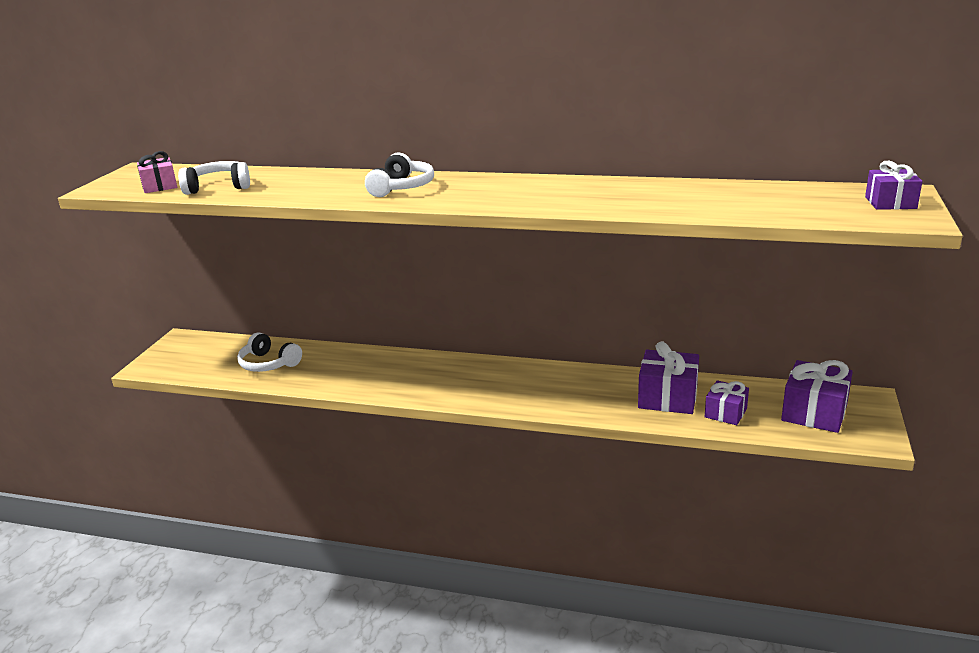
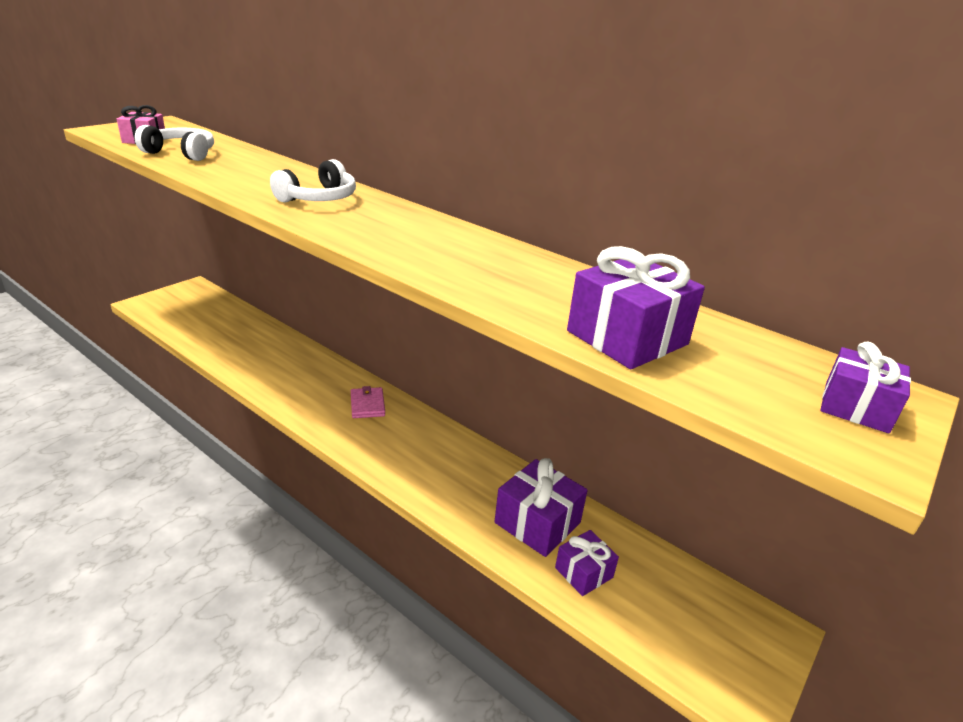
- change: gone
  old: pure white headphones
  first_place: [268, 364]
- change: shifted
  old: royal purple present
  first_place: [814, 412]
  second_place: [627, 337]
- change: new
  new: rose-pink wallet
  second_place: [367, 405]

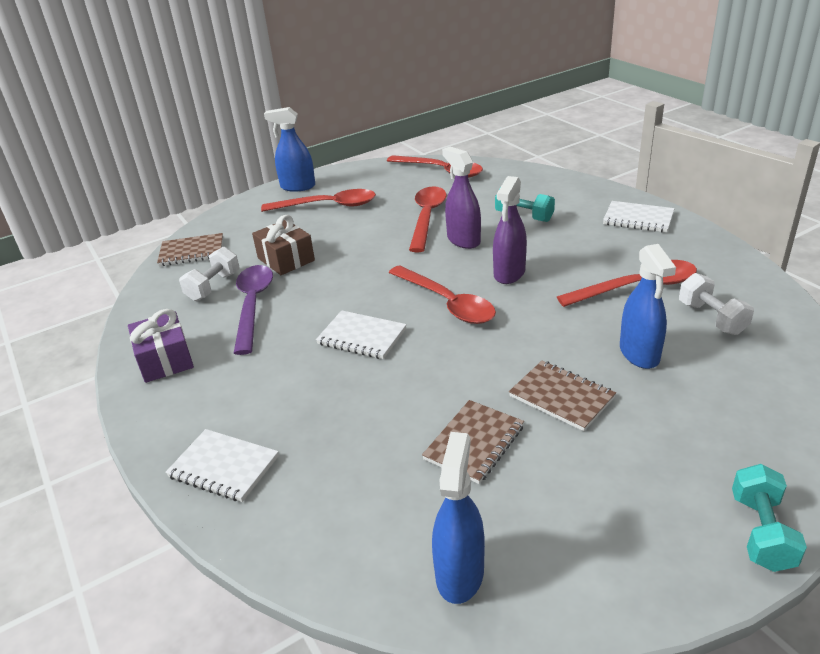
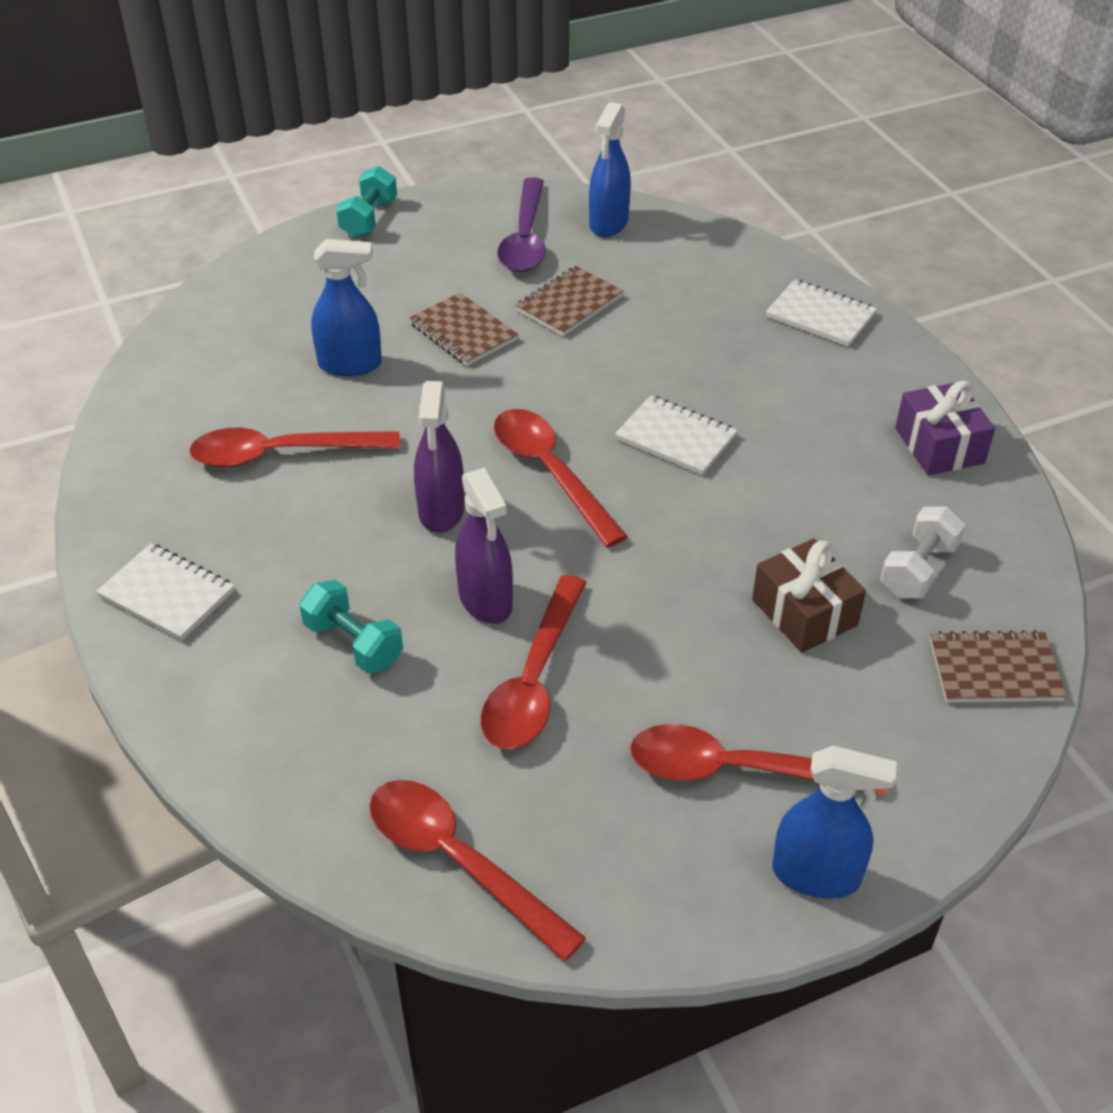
- change: shifted
  old: royal purple tablespoon
  first_place: [253, 306]
  second_place: [525, 238]
- change: rotated
  old: royal purple spray bottle
  first_place: [509, 273]
  second_place: [441, 511]
  degrees: 150
- change: rotated
  old: royal blue spray bottle
  first_place: [639, 354]
  second_place: [350, 364]
  degrees: 90
- change: gone
  old: pure white free weight
  first_place: [711, 318]

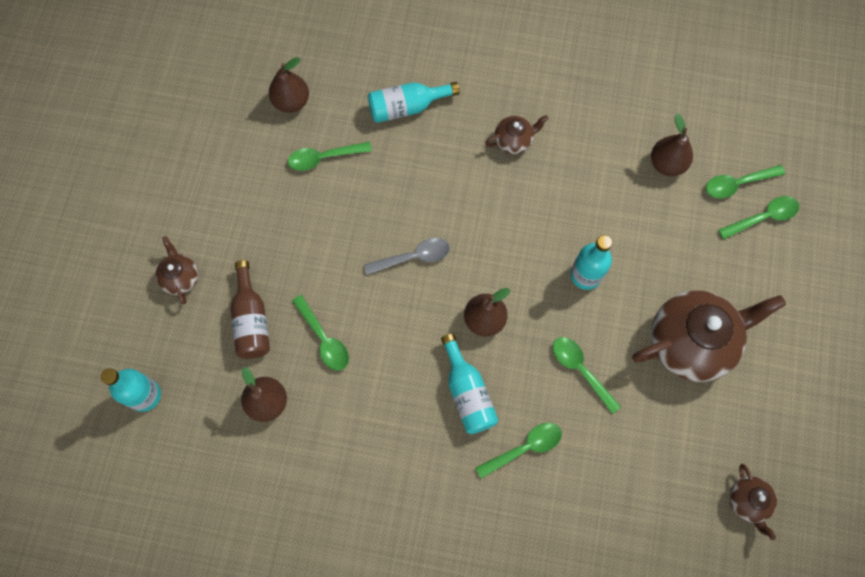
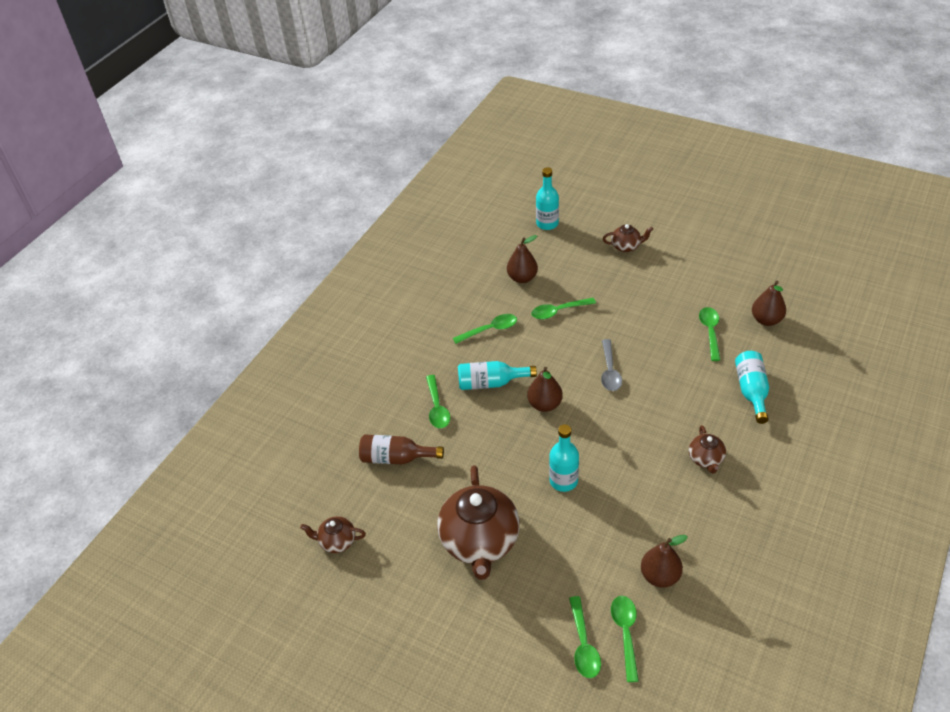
- change: shifted
  old: russet flask
  first_place: [252, 320]
  second_place: [396, 458]
- change: shifted
  old: green tablespoon
  first_place: [580, 370]
  second_place: [490, 330]

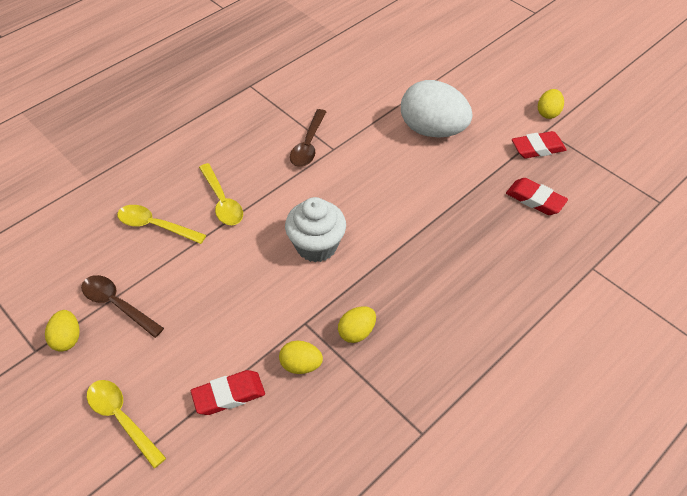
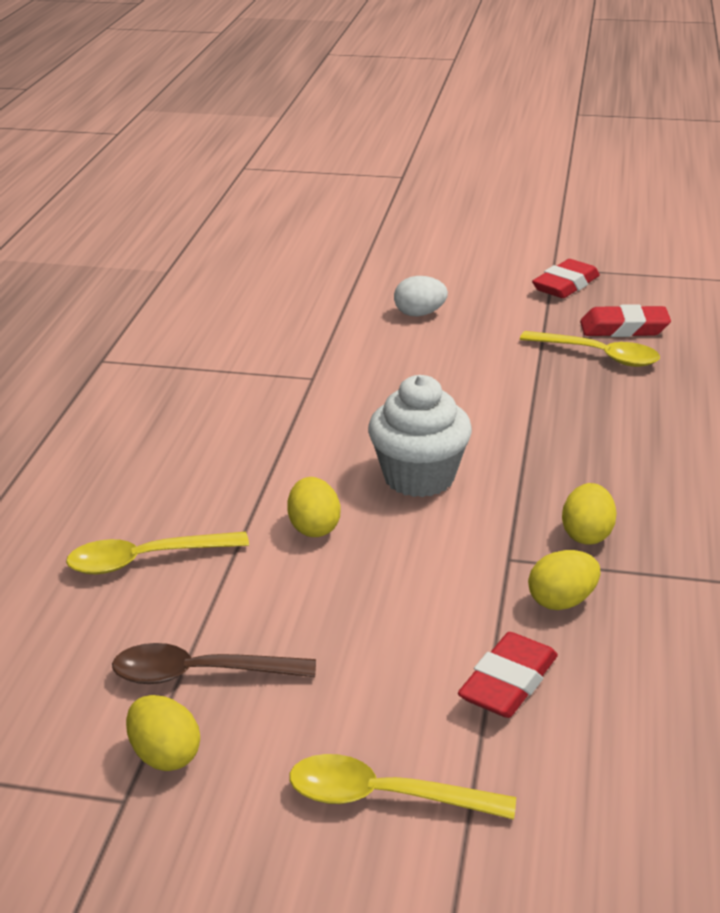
- change: shifted
  old: golden tablespoon
  first_place: [222, 201]
  second_place: [598, 355]
- change: gone
  old: russet tablespoon
  first_place: [308, 145]
- change: scaled
  old: pure white egg
  first_place: [432, 130]
  second_place: [419, 314]
  factor: 0.47
- change: shifted
  old: golden egg
  first_place: [548, 113]
  second_place: [314, 527]

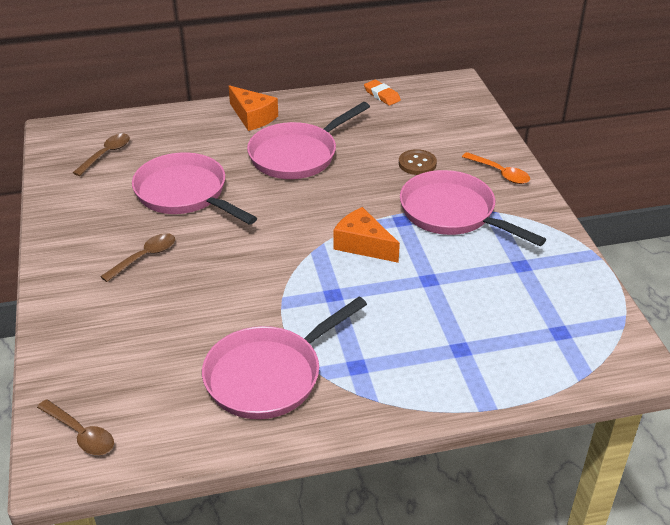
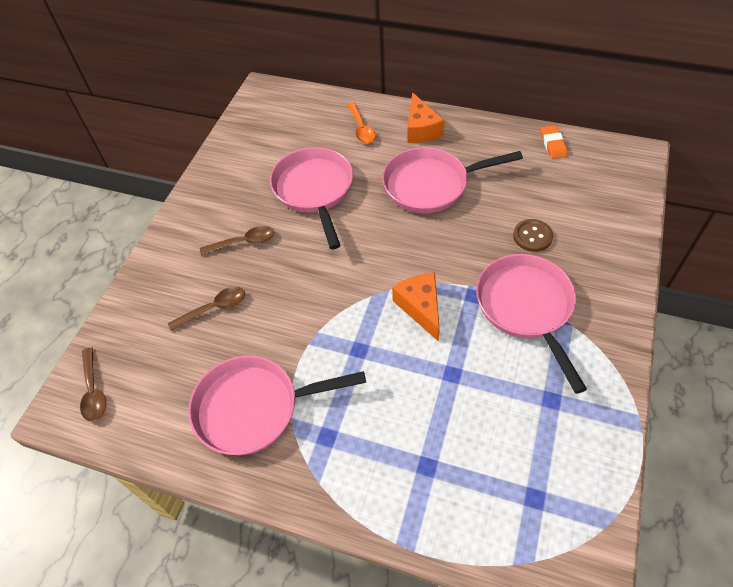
- change: shifted
  old: russet tablespoon
  first_place: [106, 154]
  second_place: [214, 308]
- change: shifted
  old: orange tablespoon
  first_place: [500, 173]
  second_place: [361, 128]

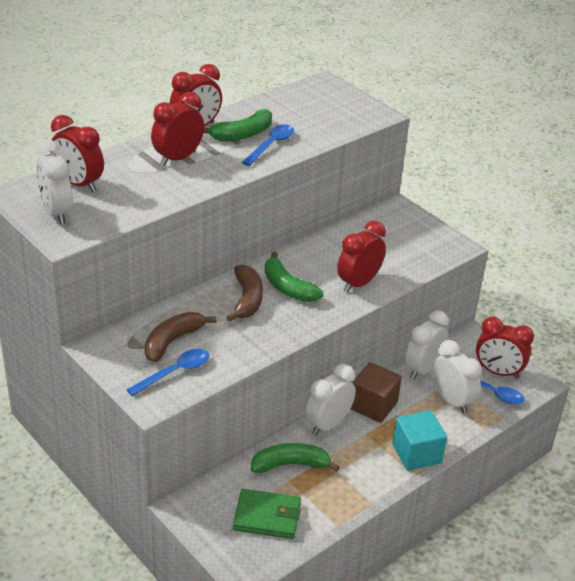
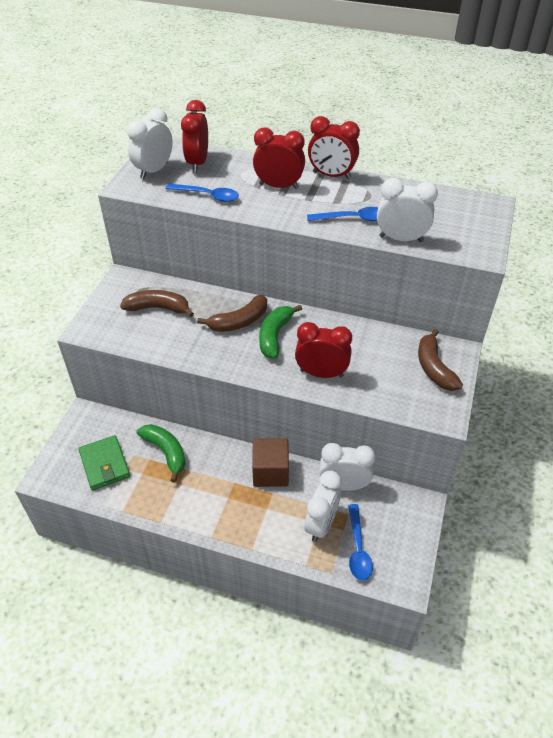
- change: shifted
  old: royal blue tablespoon
  first_place: [175, 372]
  second_place: [208, 196]
- change: gone
  old: green banana fruit
  first_place: [242, 134]
- change: shifted
  old: pure white clock
  first_place: [328, 424]
  second_place: [401, 239]
- change: gone
  old: aqua block
  first_place: [416, 453]
- change: gone
  old: scarlet clock
  first_place: [498, 372]
- change: new
  new: russet banana fruit
  second_place: [434, 368]

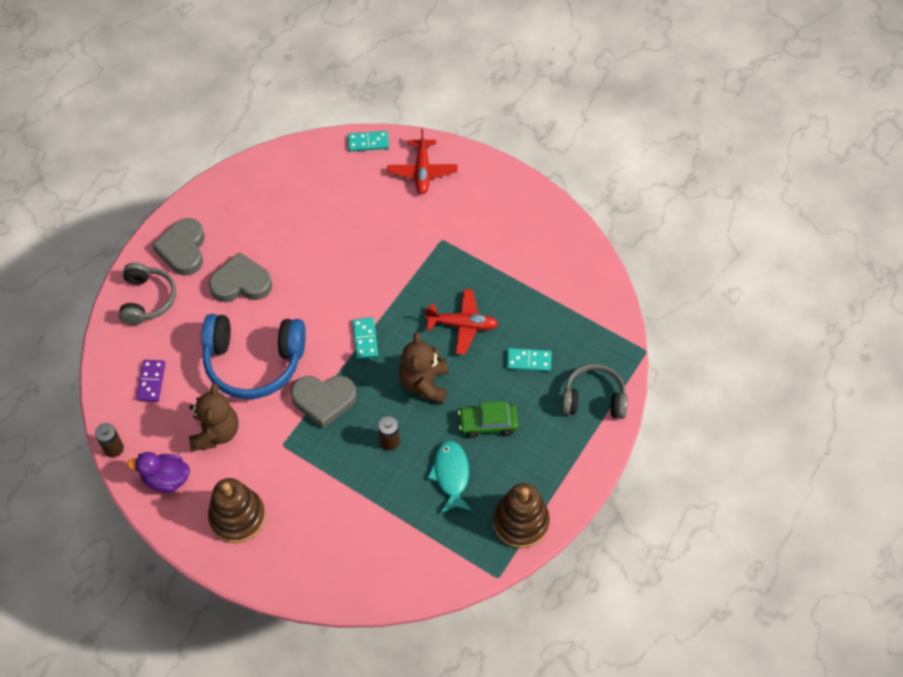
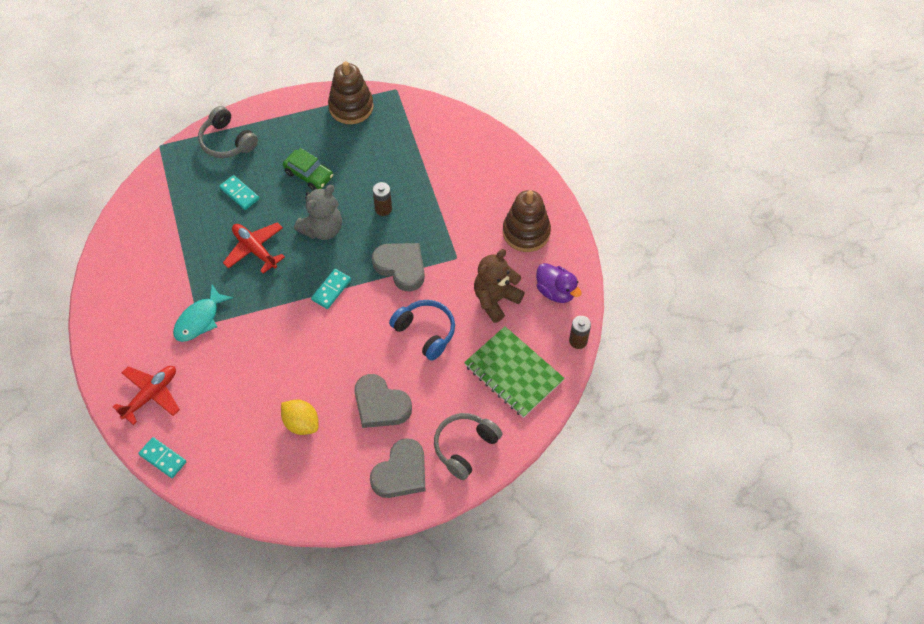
- change: swapped
  old: royal purple domino piece
  new: green notepad
  first_place: [151, 381]
  second_place: [513, 373]
- change: scaled
  old: royal blue headphones
  first_place: [254, 362]
  second_place: [425, 332]
  factor: 0.63
- change: repainted
  old: russet stuffed bear
  new: ash-grey stuffed bear
  first_place: [424, 383]
  second_place: [322, 229]
- change: shifted
  old: aqua toy fish
  first_place: [451, 475]
  second_place: [199, 319]
- change: new
  new: golden citrus fruit
  second_place: [301, 423]

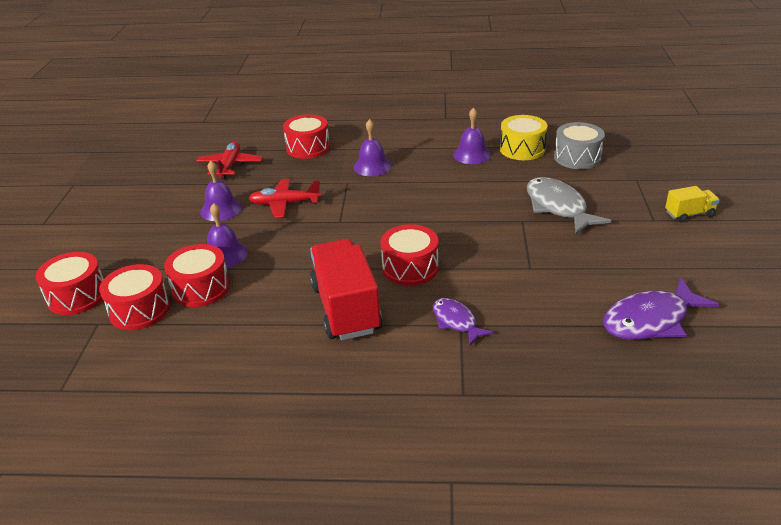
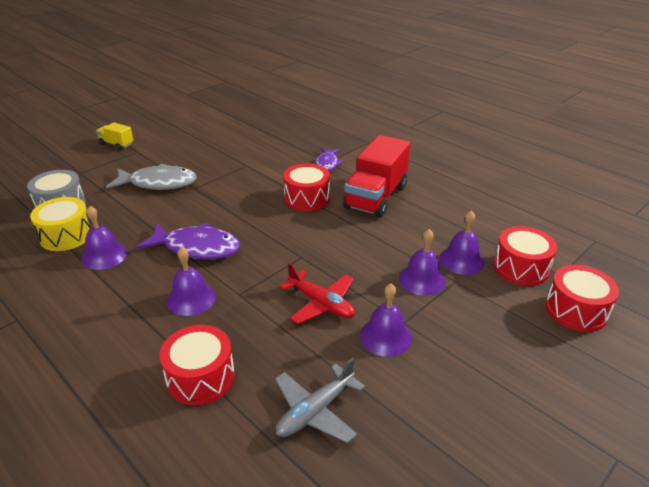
- change: swapped
  old: scarlet drum
  new: royal purple hand bell
  first_place: [201, 288]
  second_place: [461, 260]
- change: repainted
  old: scarlet toy plane
  new: ash-grey toy plane
  first_place: [230, 166]
  second_place: [315, 411]
- change: rotated
  old: ash-grey toy fish
  first_place: [558, 207]
  second_place: [159, 183]
  degrees: -105
- change: shifted
  old: royal purple toy fish
  first_place: [650, 320]
  second_place: [197, 248]

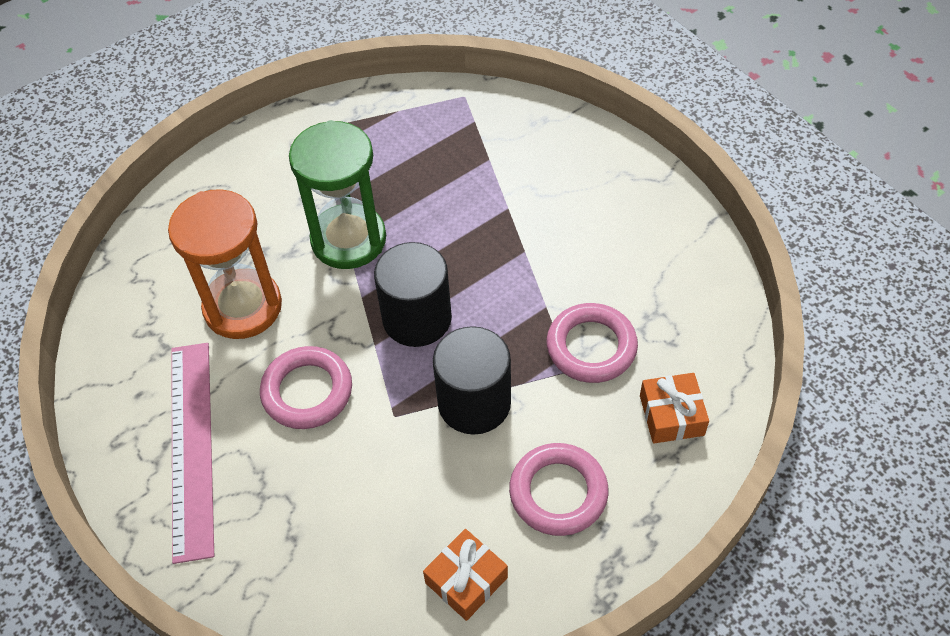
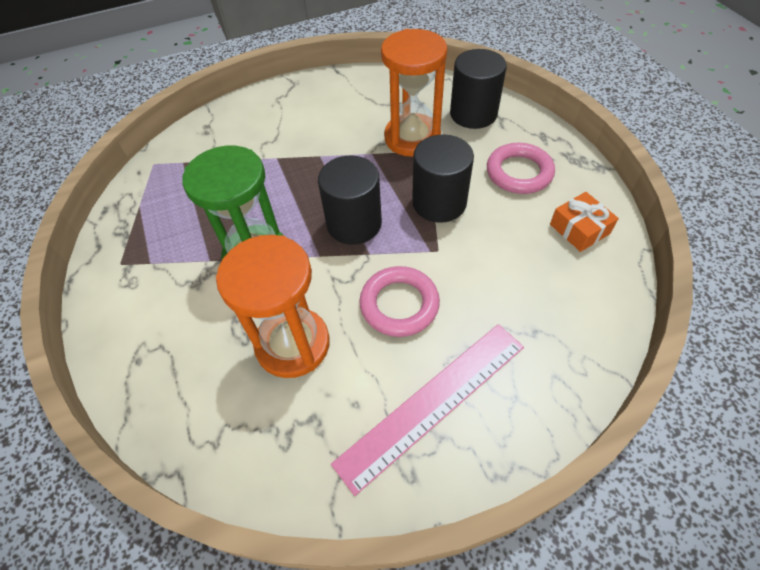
- change: rotated
  old: rose-pink ruler
  first_place: [192, 447]
  second_place: [432, 402]
  degrees: -45
- change: swapped
  old: rose-pink hoop
  new: orange sand timer
  first_place: [591, 347]
  second_place: [412, 138]
- change: swapped
  old: orange present
  new: ebony cylinder
  first_place: [671, 415]
  second_place: [473, 114]

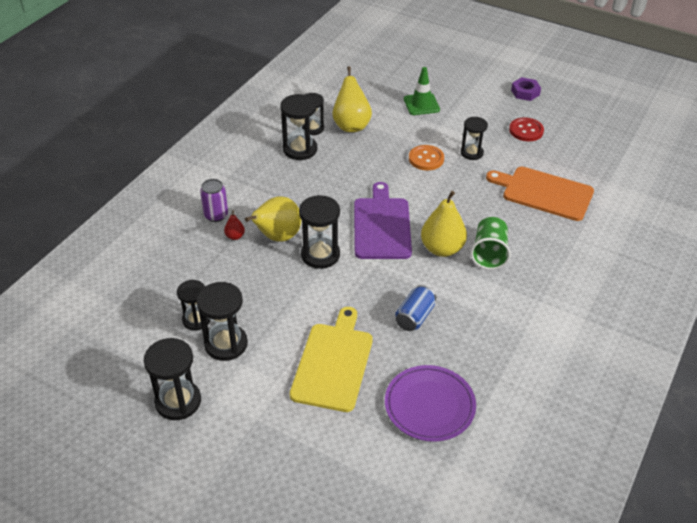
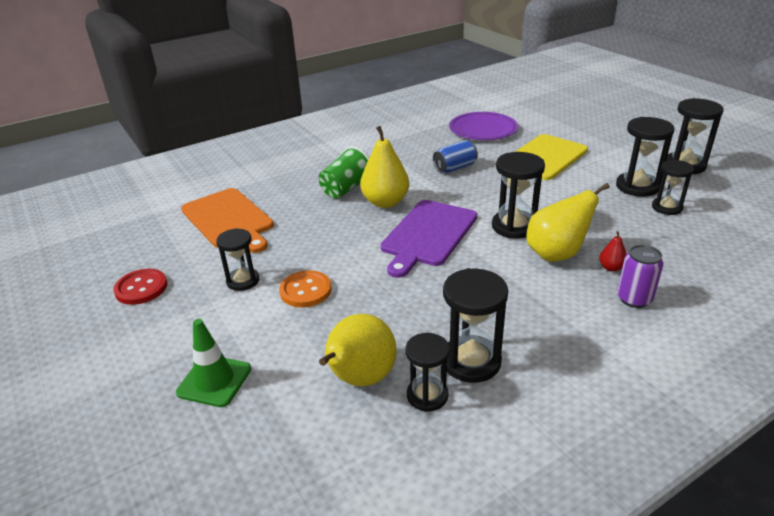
- change: gone
  old: royal purple nut
  first_place: [525, 92]

